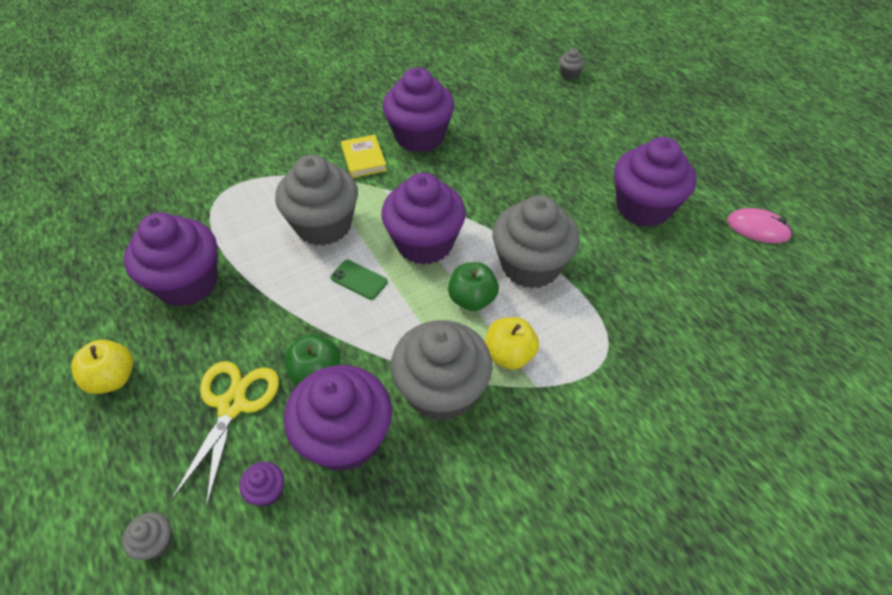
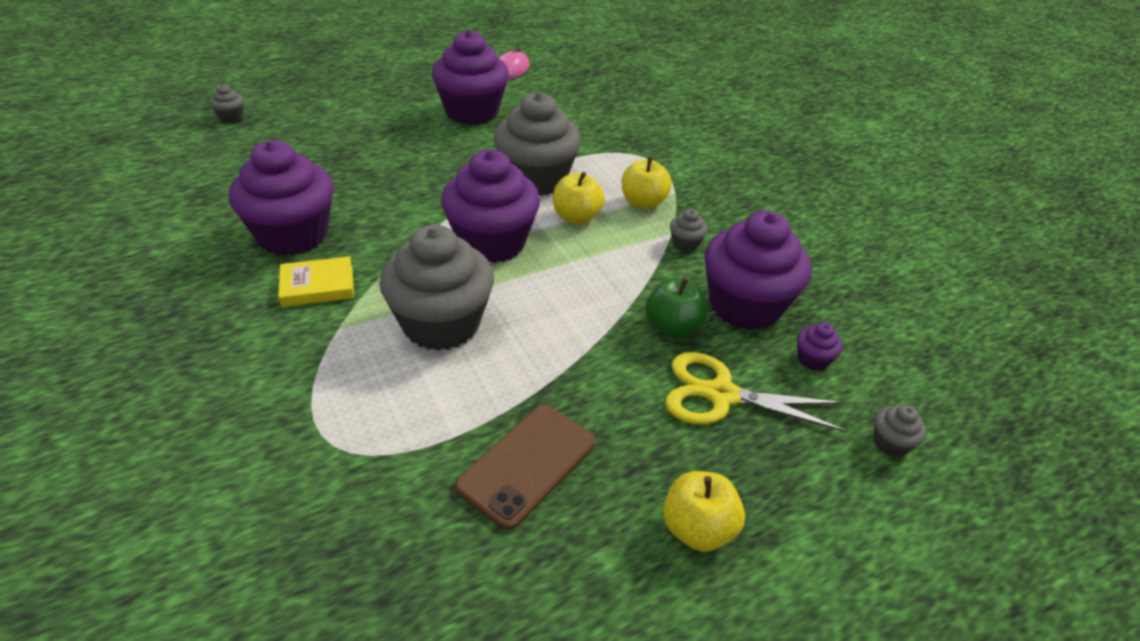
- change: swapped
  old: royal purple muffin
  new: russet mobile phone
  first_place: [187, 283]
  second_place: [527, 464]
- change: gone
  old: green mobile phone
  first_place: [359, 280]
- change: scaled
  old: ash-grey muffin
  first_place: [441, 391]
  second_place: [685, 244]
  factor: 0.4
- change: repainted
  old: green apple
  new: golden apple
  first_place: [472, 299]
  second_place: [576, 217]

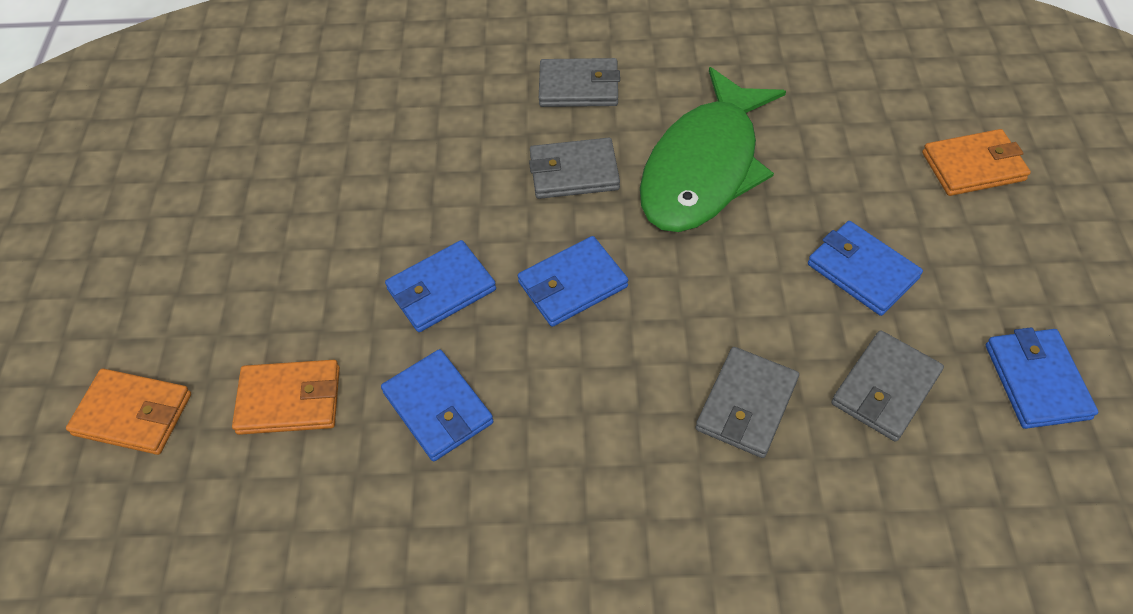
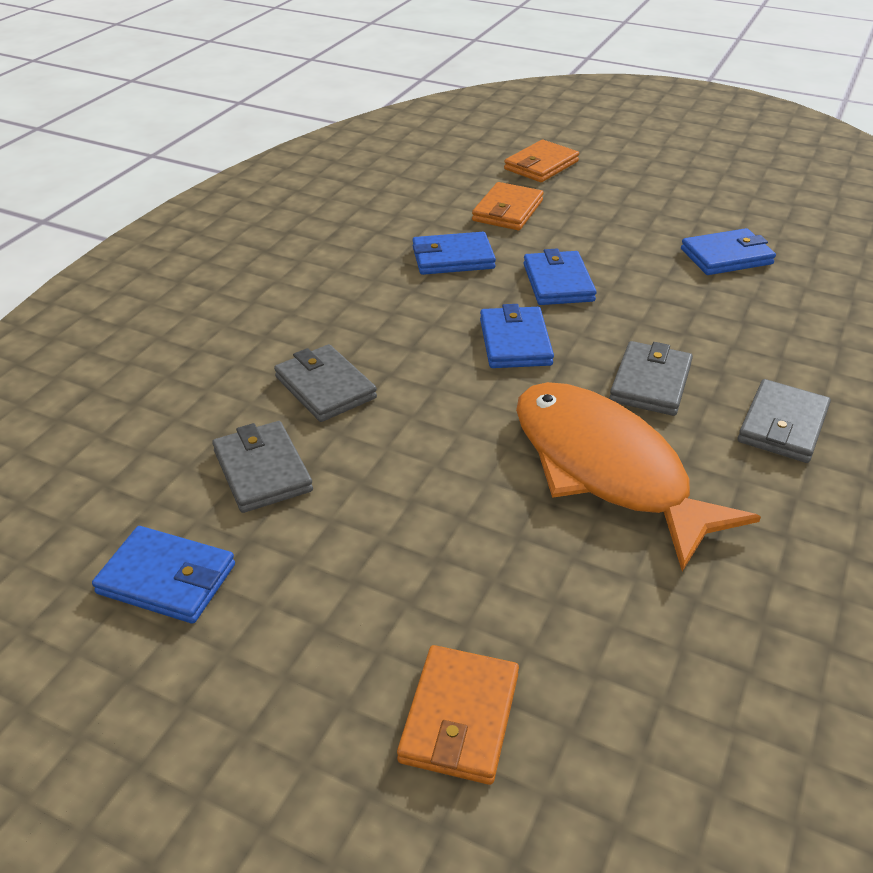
- change: repainted
  old: green toy fish
  new: orange toy fish
  first_place: [704, 168]
  second_place: [606, 469]
- change: shifted
  old: royal blue wallet
  first_place: [862, 271]
  second_place: [726, 256]

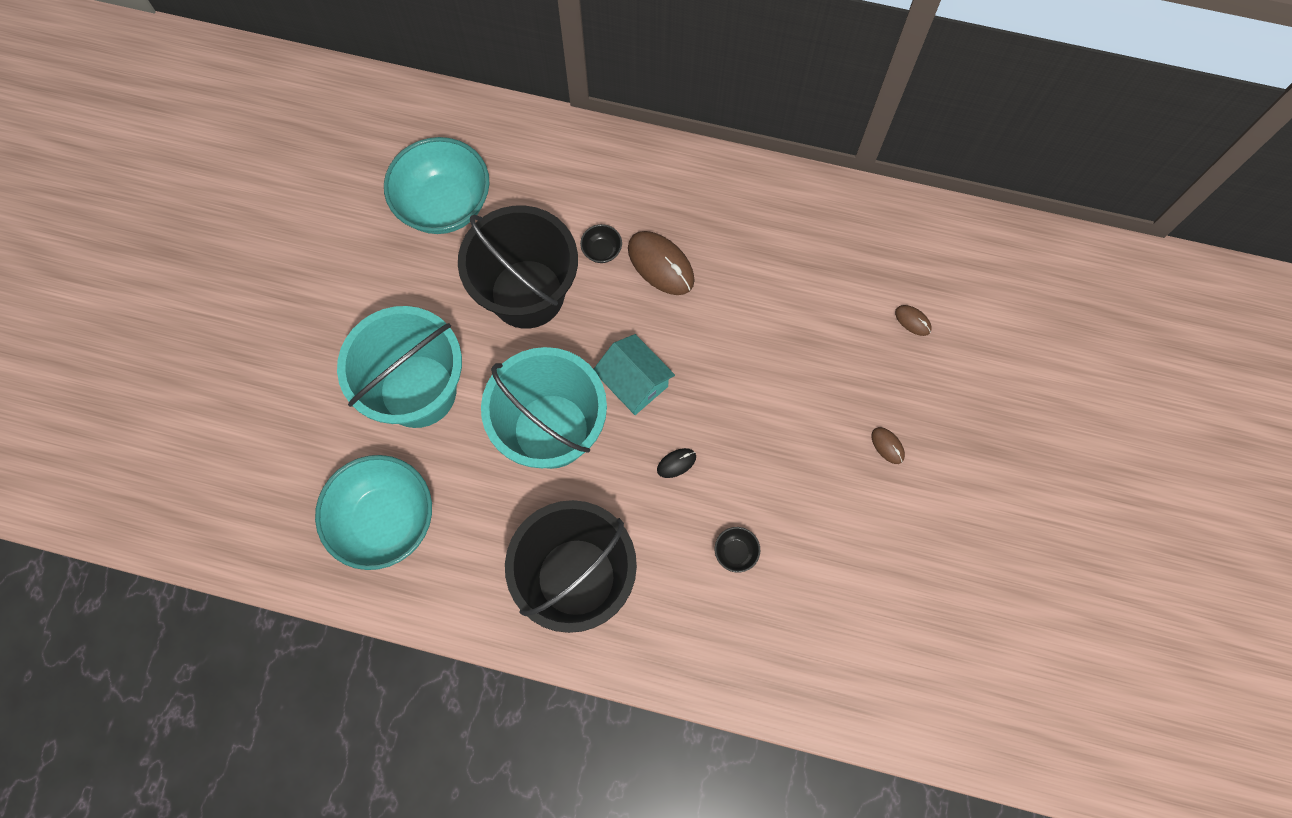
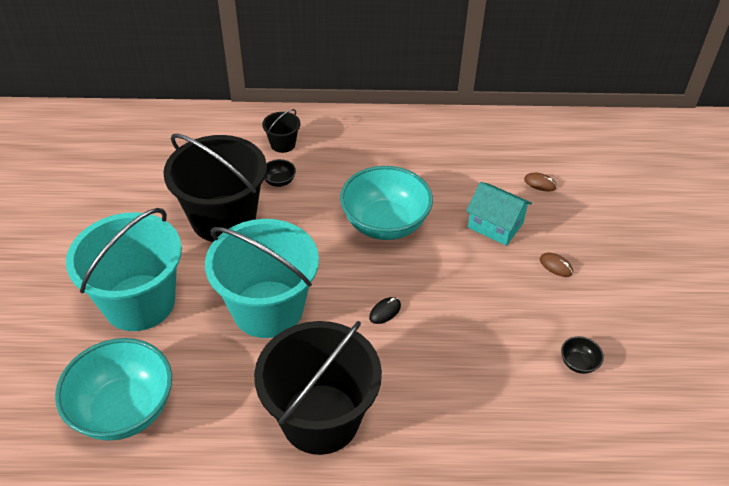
- change: shifted
  old: aqua bowl
  first_place: [444, 205]
  second_place: [385, 224]
- change: shifted
  old: aqua toy house
  first_place: [634, 382]
  second_place: [495, 225]
- change: gone
  old: russet mouse
  first_place: [661, 264]
- change: shifted
  old: ebony bowl
  first_place: [735, 552]
  second_place: [578, 363]
- change: new
  new: ebony bucket
  second_place: [283, 144]

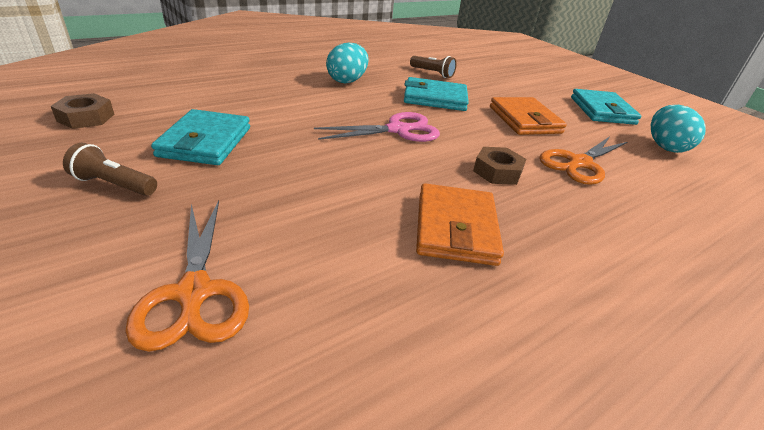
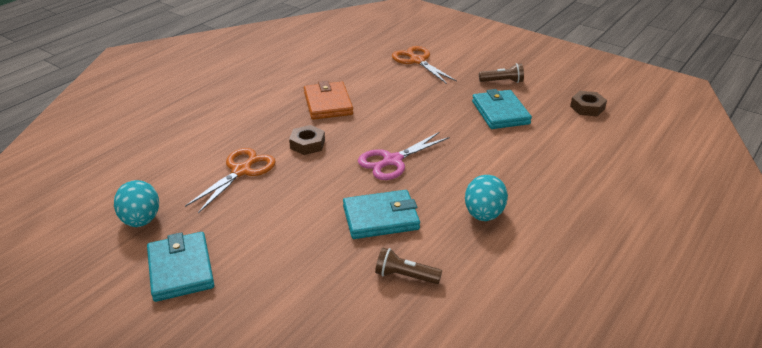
- change: gone
  old: orange wallet
  first_place: [524, 120]

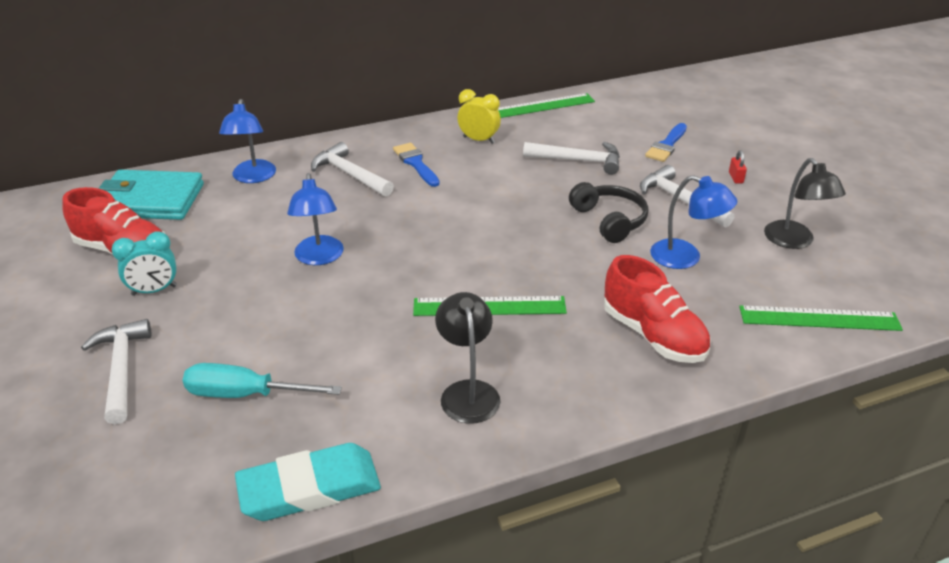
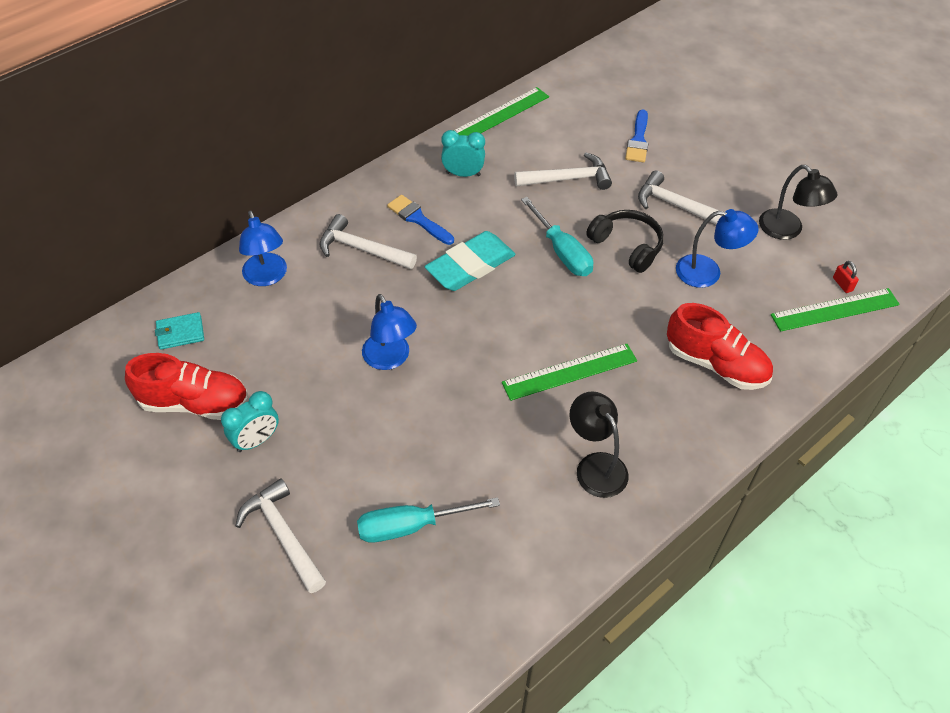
- change: scaled
  old: aqua wallet
  first_place: [151, 200]
  second_place: [180, 333]
  factor: 0.48
- change: shifted
  old: aqua pencil eraser
  first_place: [309, 488]
  second_place: [470, 266]
- change: repainted
  old: golden clock
  new: aqua clock
  first_place: [478, 140]
  second_place: [463, 174]
- change: shifted
  old: scarlet small lock
  first_place: [735, 178]
  second_place: [842, 284]
- change: new
  new: aqua hand screwdriver
  second_place: [562, 252]

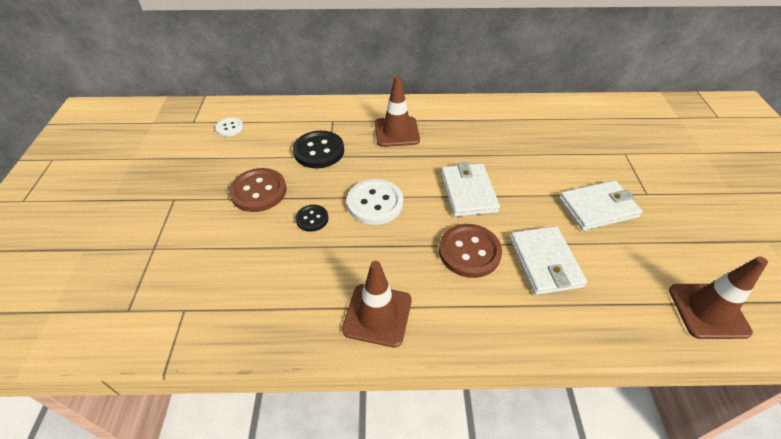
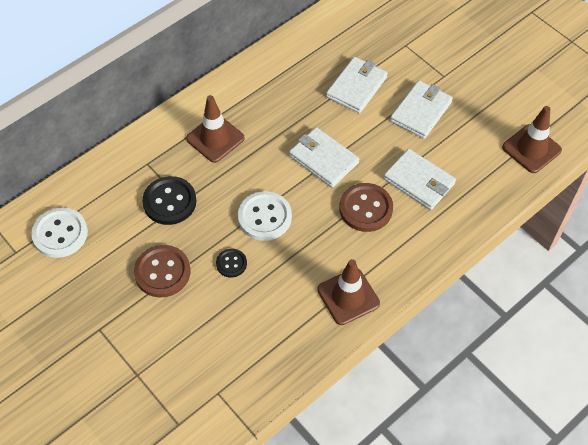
- change: scaled
  old: pure white shirt button
  first_place: [230, 128]
  second_place: [60, 234]
  factor: 1.79
- change: new
  new: pure white wallet
  second_place: [356, 87]

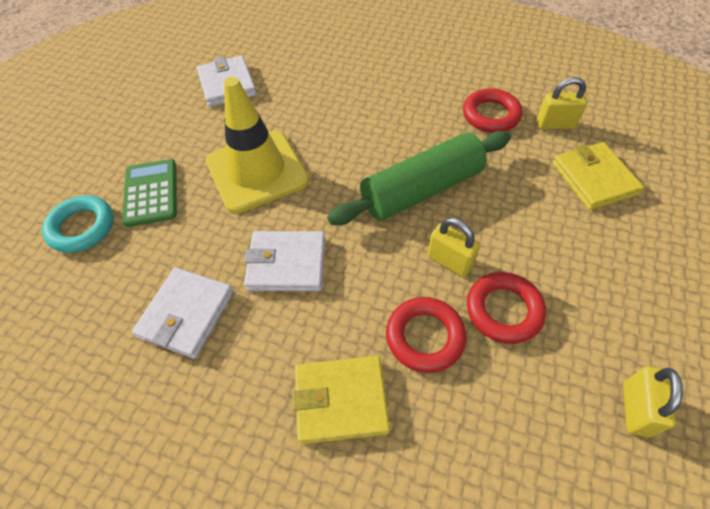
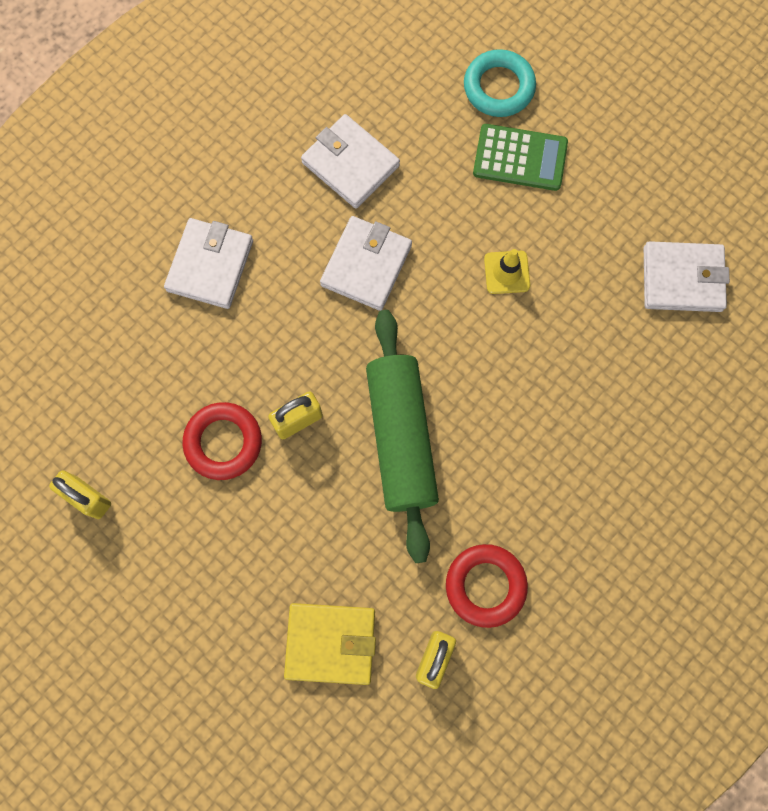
- change: scaled
  old: golden safety cone
  first_place: [257, 171]
  second_place: [507, 272]
  factor: 0.42
- change: repainted
  old: golden wallet
  new: pure white wallet
  first_place: [341, 400]
  second_place: [210, 265]
- change: gone
  old: scarlet hoop
  first_place: [425, 337]

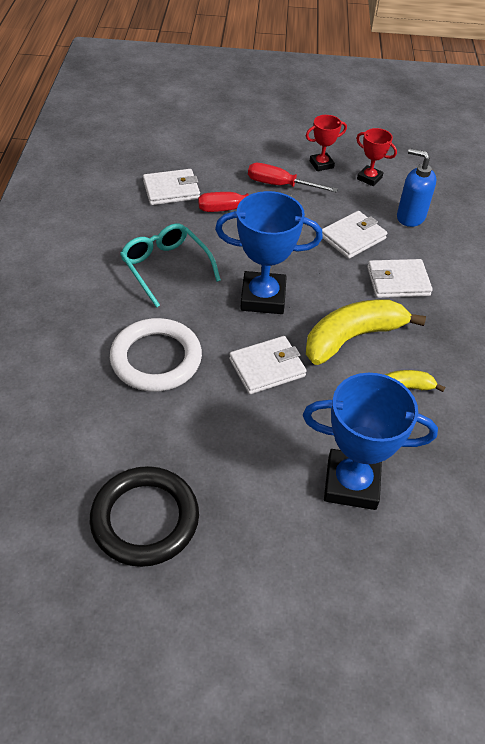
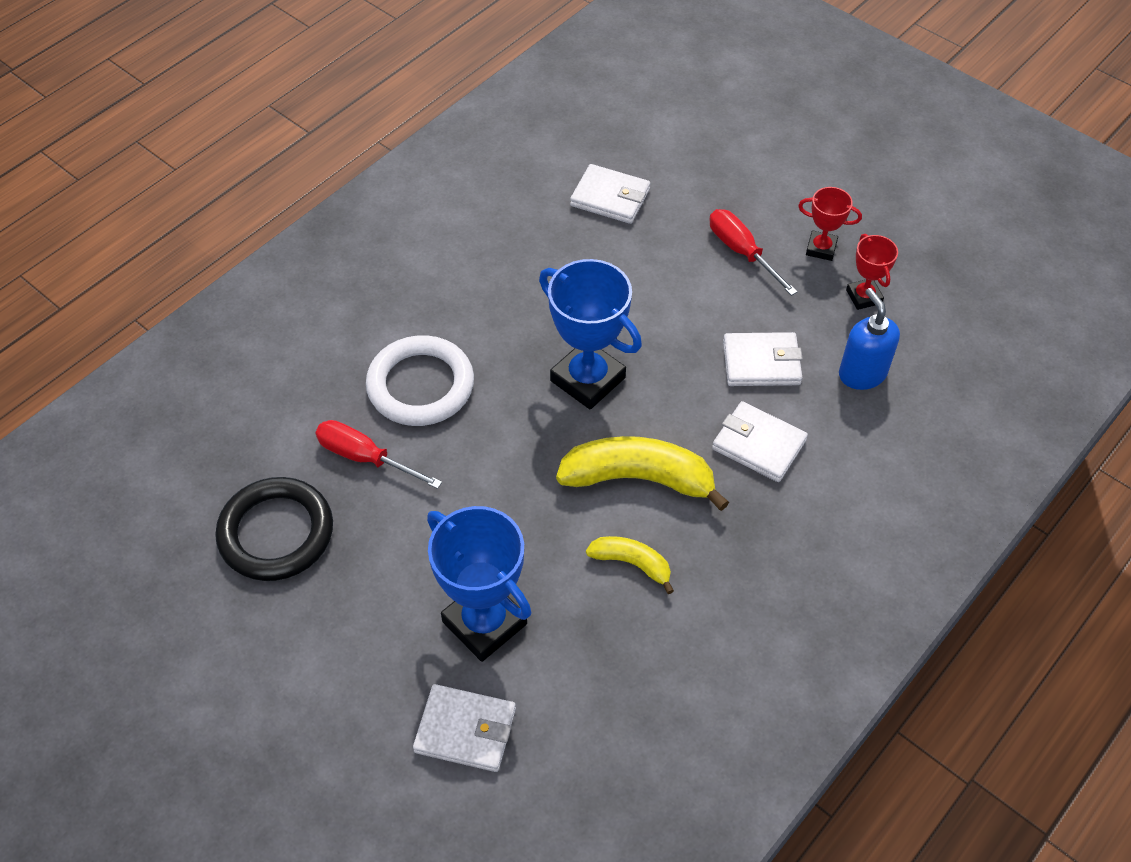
- change: gone
  old: aqua eyeglasses
  first_place: [165, 267]
- change: shifted
  old: scarlet hand screwdriver
  first_place: [233, 208]
  second_place: [365, 458]
- change: shifted
  old: pure white wallet
  first_place: [267, 367]
  second_place: [465, 730]

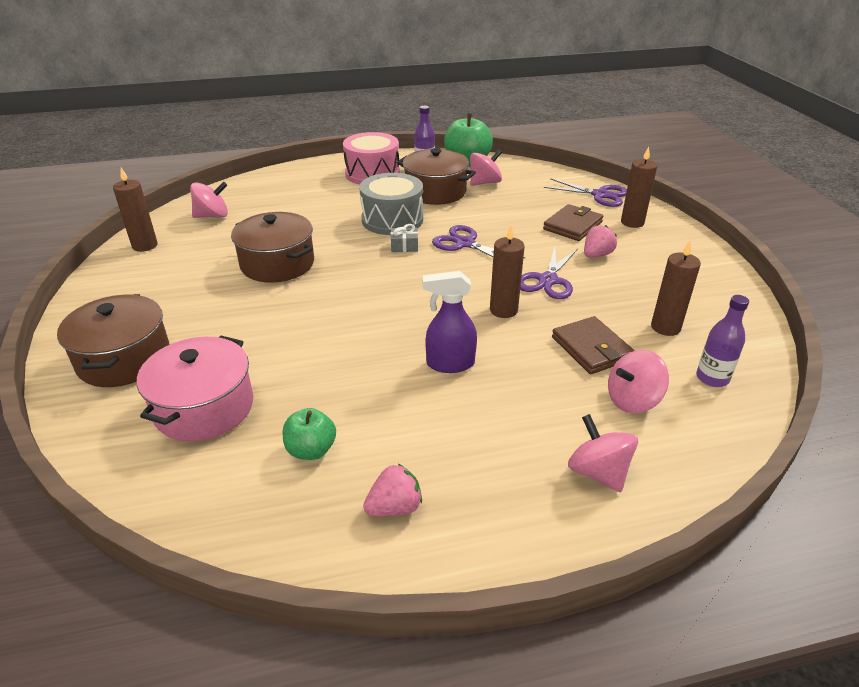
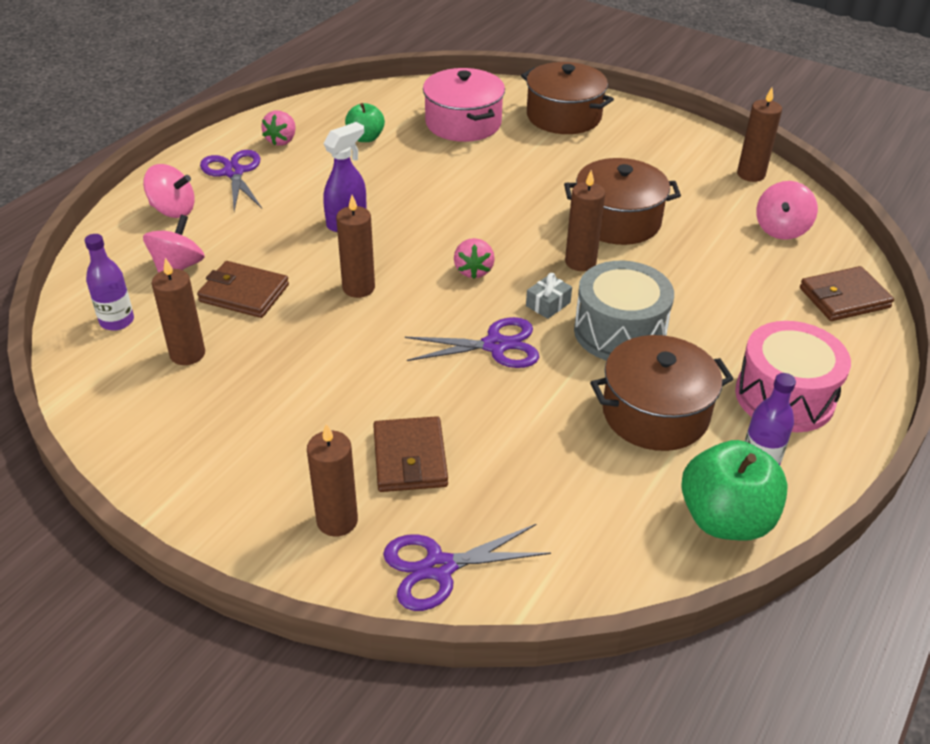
- change: gone
  old: rose-pink toy top
  first_place: [484, 183]
- change: shifted
  old: royal purple scissors
  first_place: [548, 280]
  second_place: [234, 172]
- change: shifted
  old: rose-pink berry
  first_place: [596, 255]
  second_place: [473, 271]
- change: new
  new: russet wax candle
  second_place: [580, 262]
- change: new
  new: russet wallet
  second_place: [844, 298]

